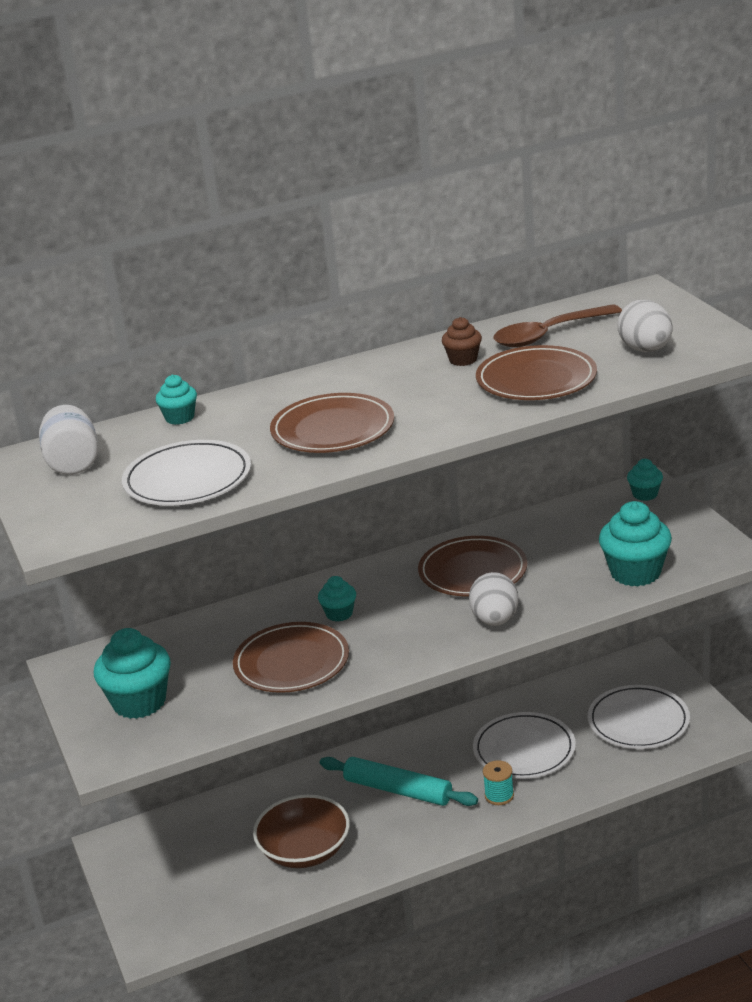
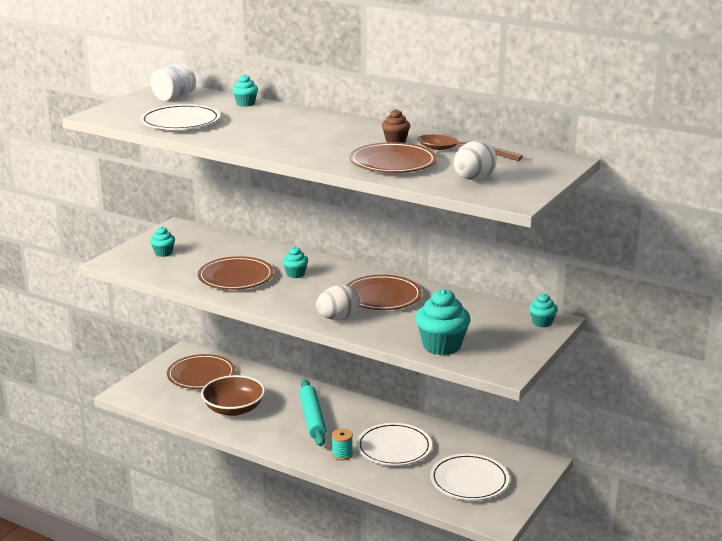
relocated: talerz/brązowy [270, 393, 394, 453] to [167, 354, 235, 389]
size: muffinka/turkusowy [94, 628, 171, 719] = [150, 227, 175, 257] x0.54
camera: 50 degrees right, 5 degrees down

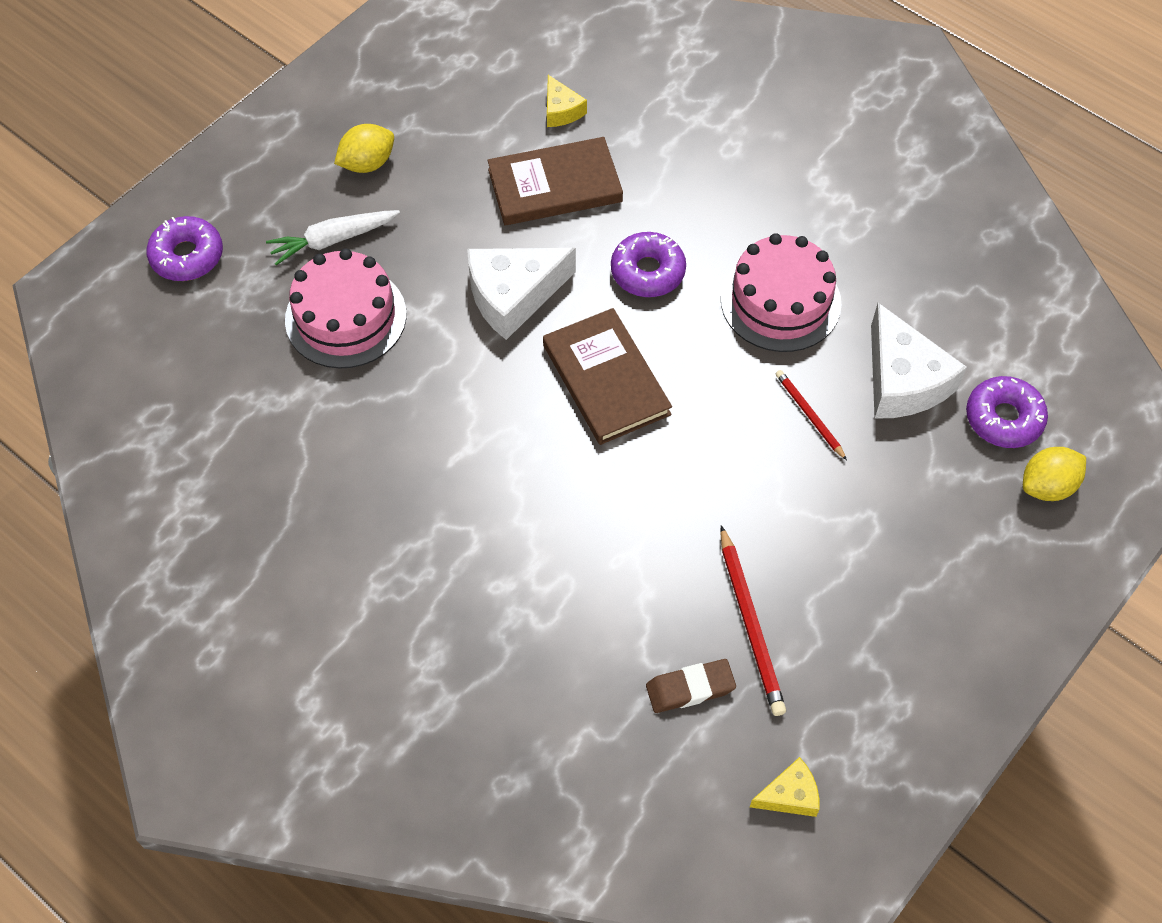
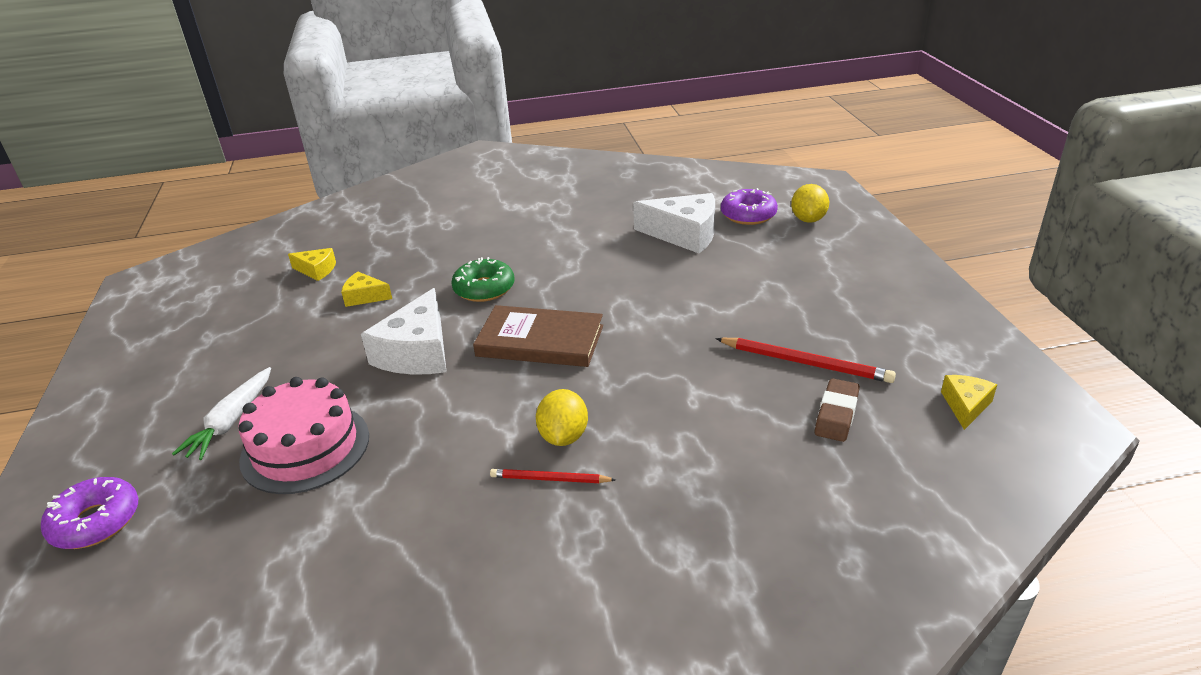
missing: tort/różowy [721, 233, 842, 352]
relocated: cytryna/żółty [334, 124, 394, 173] to [536, 389, 588, 446]; ołówek/czerwony [776, 370, 847, 460] to [490, 469, 616, 483]
exchanged: książka/brązowy [487, 137, 623, 225] to ser/żółty [341, 272, 392, 307]
colour: donut/fioletowy [611, 232, 686, 297] to donut/zielony [451, 257, 515, 302]
camera: 50 degrees left, 25 degrees down

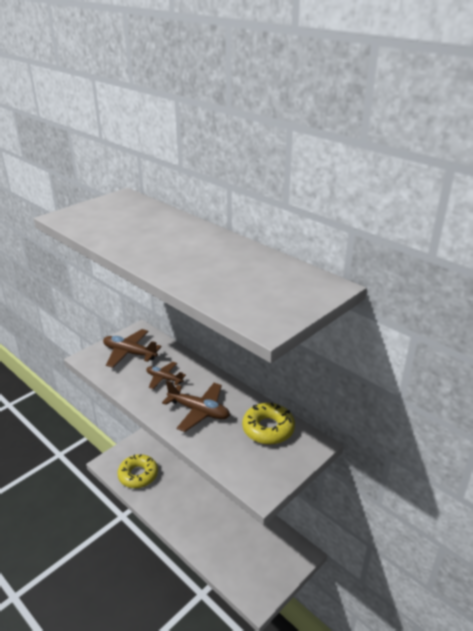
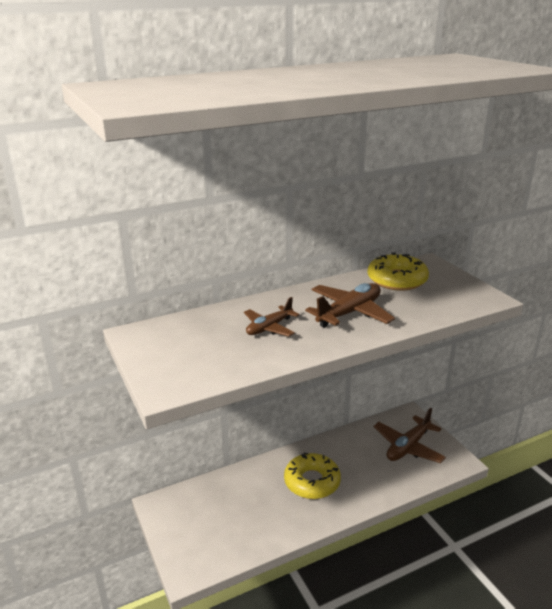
relocated: samolot/brązowy [103, 329, 161, 368] to [373, 408, 446, 463]; donut/żółty [117, 454, 158, 488] to [284, 453, 341, 499]
camera: 70 degrees left, 5 degrees down

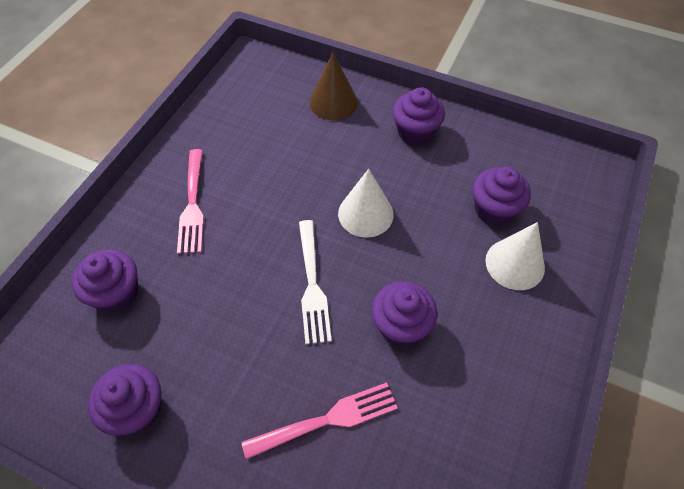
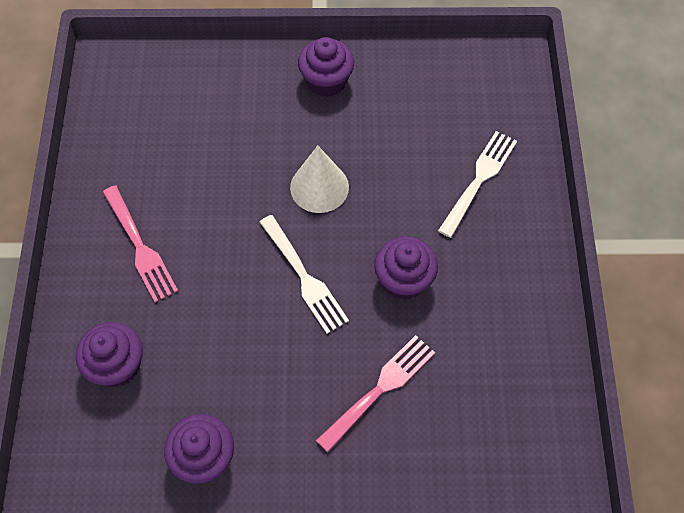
missing: stożek/brązowy [309, 52, 358, 120]; muffinka/fioletowy [473, 167, 531, 226]
exchanged: stożek/biały [485, 222, 545, 290] to widelec/biały [438, 131, 517, 238]
camera: 25 degrees left, 5 degrees up

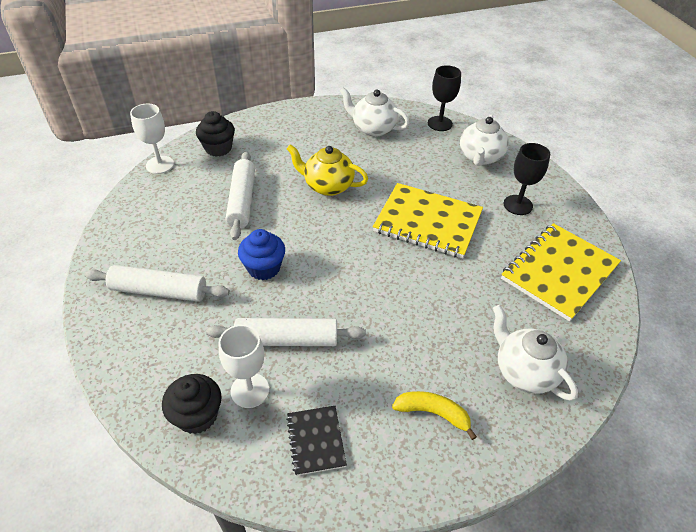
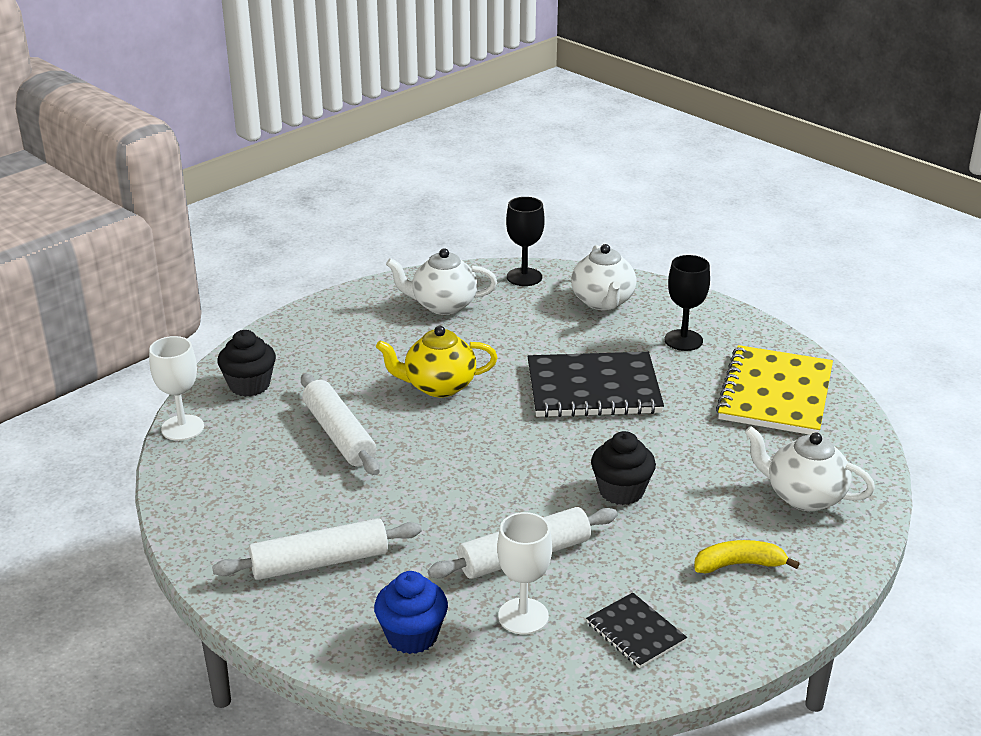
relocated: muffinka/czarny [162, 374, 222, 434] to [591, 431, 656, 505]; muffinka/niebieski [238, 229, 285, 280] to [374, 571, 448, 654]
colour: zeszyt/żółty [373, 183, 483, 259] to zeszyt/czarny [528, 352, 664, 418]
camera: 25 degrees left, 15 degrees down

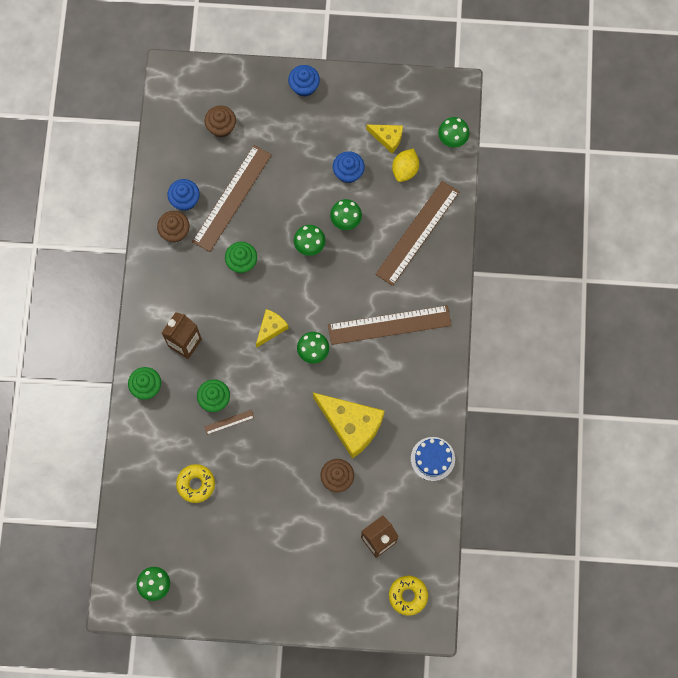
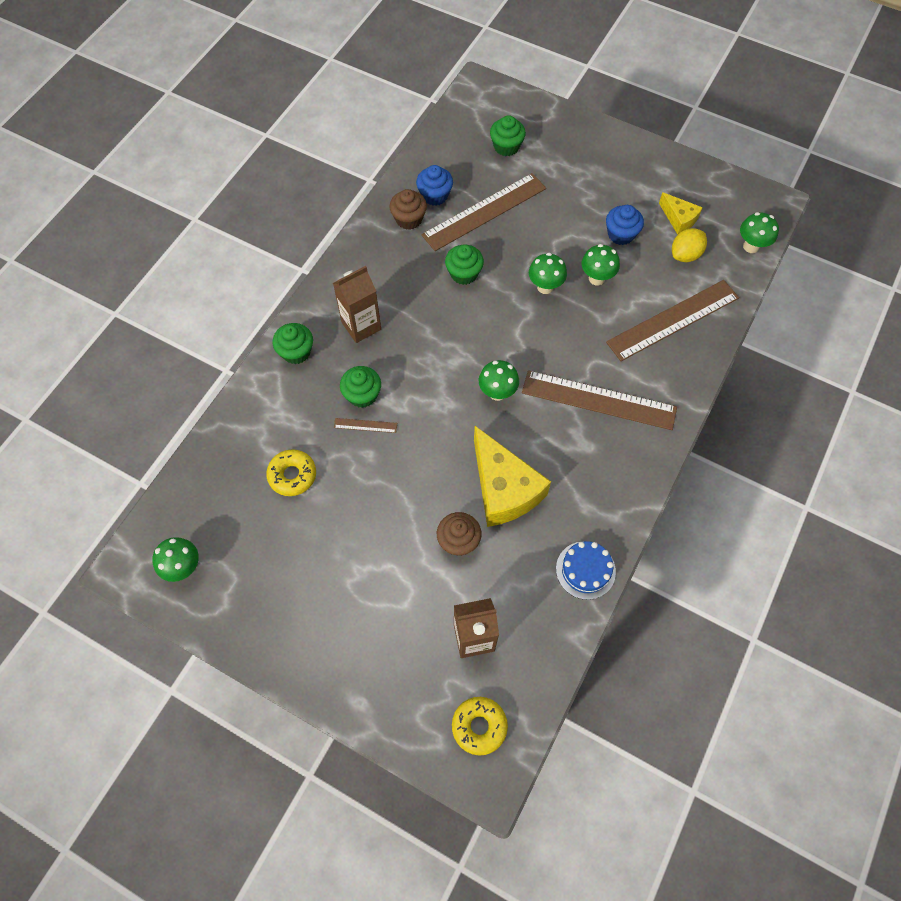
missing: ser/żółty [256, 309, 289, 348]; muffinka/niebieski [288, 65, 320, 97]
colour: muffinka/brązowy [204, 106, 236, 137] to muffinka/zielony [490, 115, 526, 156]
camera: 25 degrees right, 10 degrees down

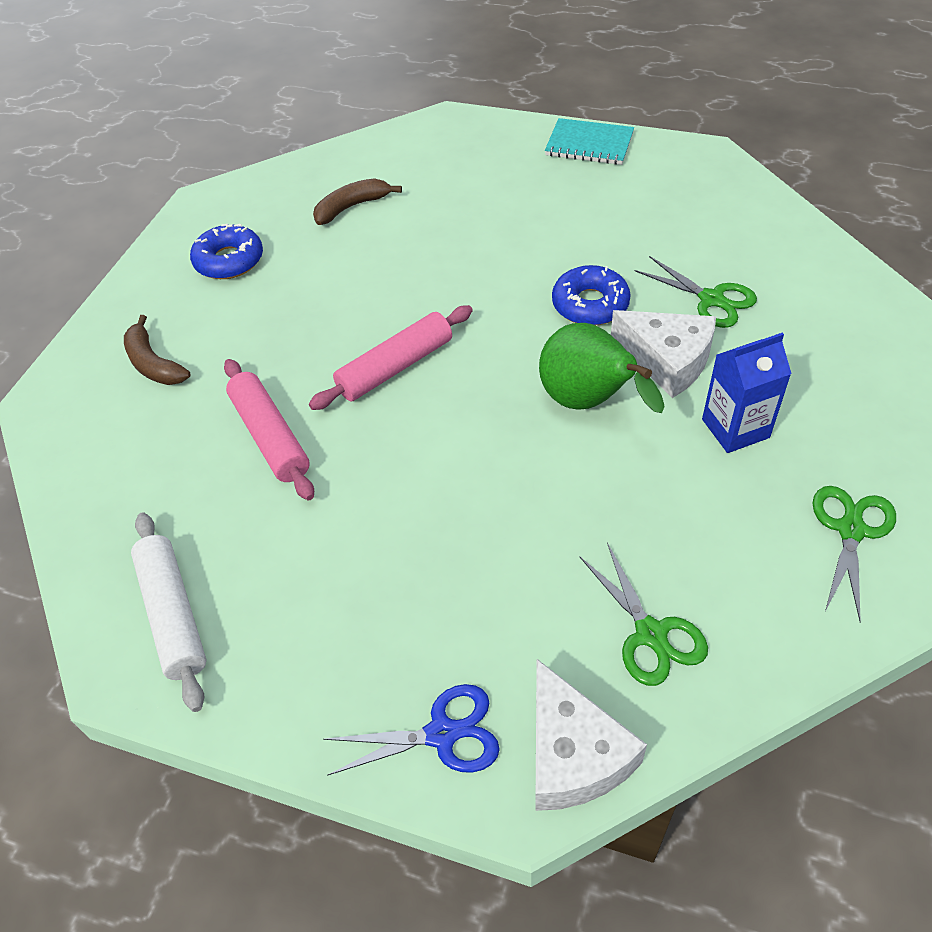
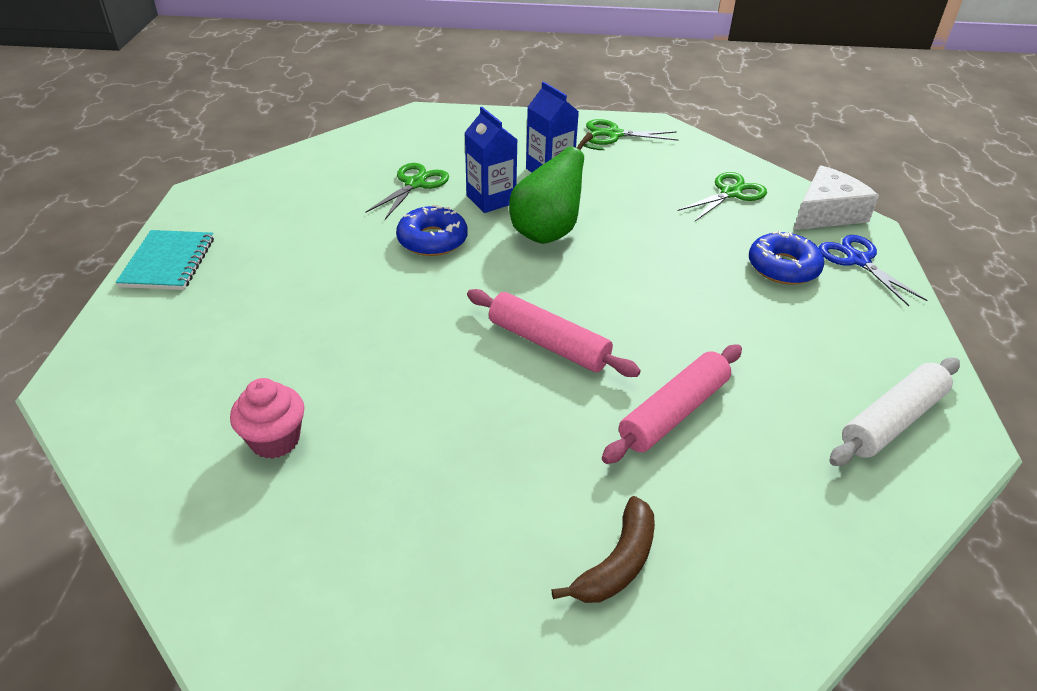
relocated: donut/niebieski [190, 224, 263, 279] to [749, 231, 824, 285]
exchanged: banan/brązowy [313, 178, 402, 225] to muffinka/różowy [230, 378, 305, 459]; ser/biały [611, 310, 716, 398] to karton mleka/niebieski [464, 107, 517, 213]
camera: 110 degrees left, 10 degrees down

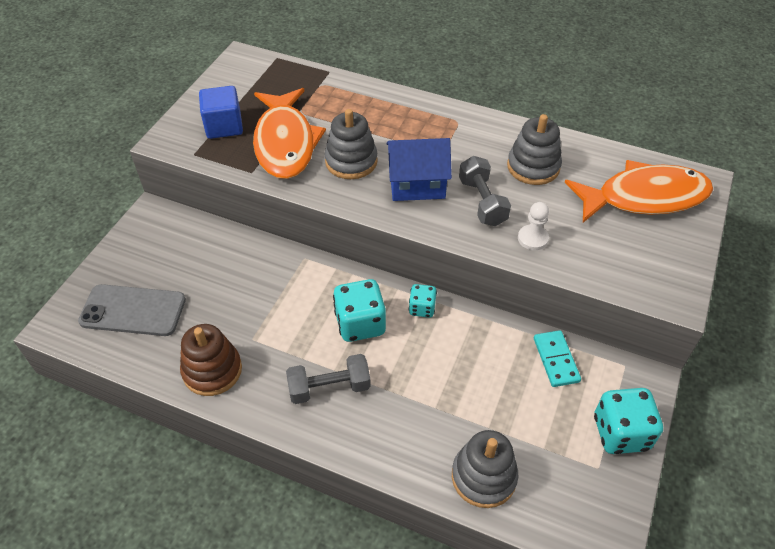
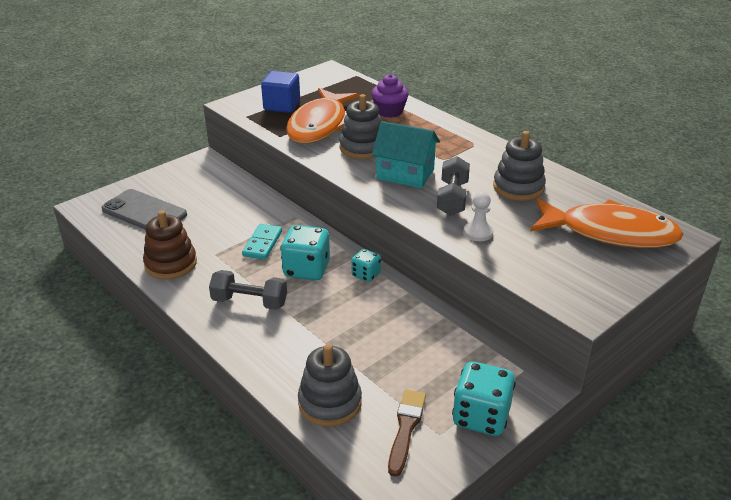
appeared: muffinka/fioletowy [371, 74, 409, 118]; pędzel/brązowy [388, 390, 426, 477]
relocated: kostka domina/turkusowy [534, 330, 581, 387] to [242, 224, 282, 260]
colour: domek/niebieski [386, 138, 452, 201] to domek/turkusowy [372, 121, 440, 188]
camera: 25 degrees right, 15 degrees down

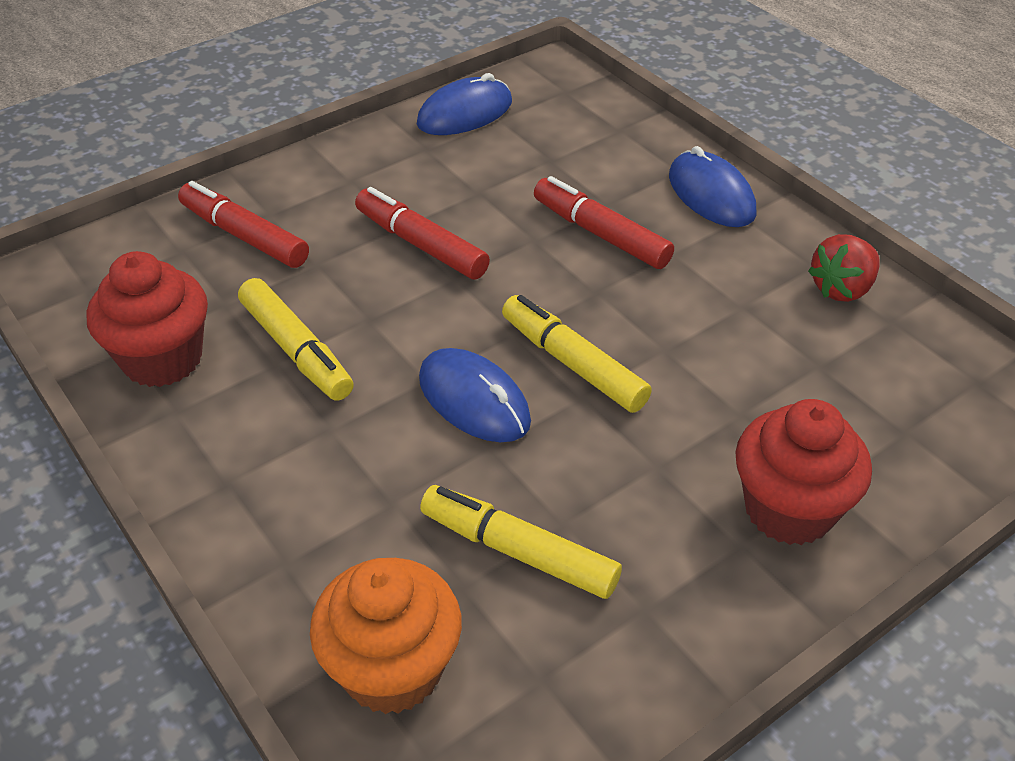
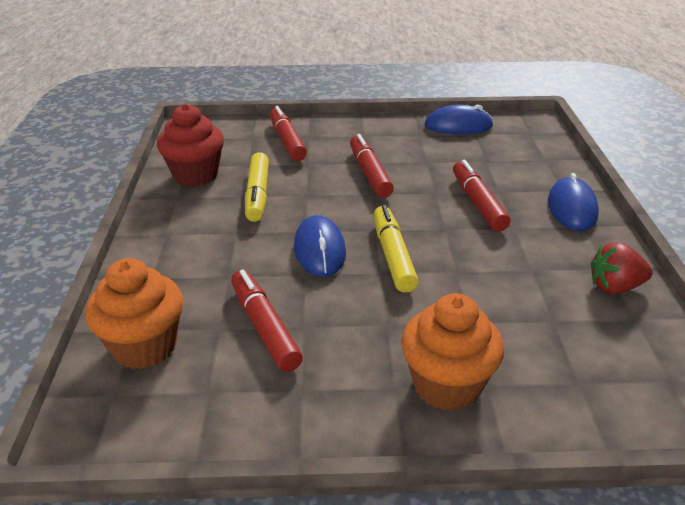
colour: flamaster/żółty [420, 485, 622, 599] to flamaster/czerwony [231, 270, 303, 372]; muffinka/czerwony [735, 399, 872, 545] to muffinka/pomarańczowy [401, 293, 504, 411]
camera: 35 degrees right, 10 degrees down

